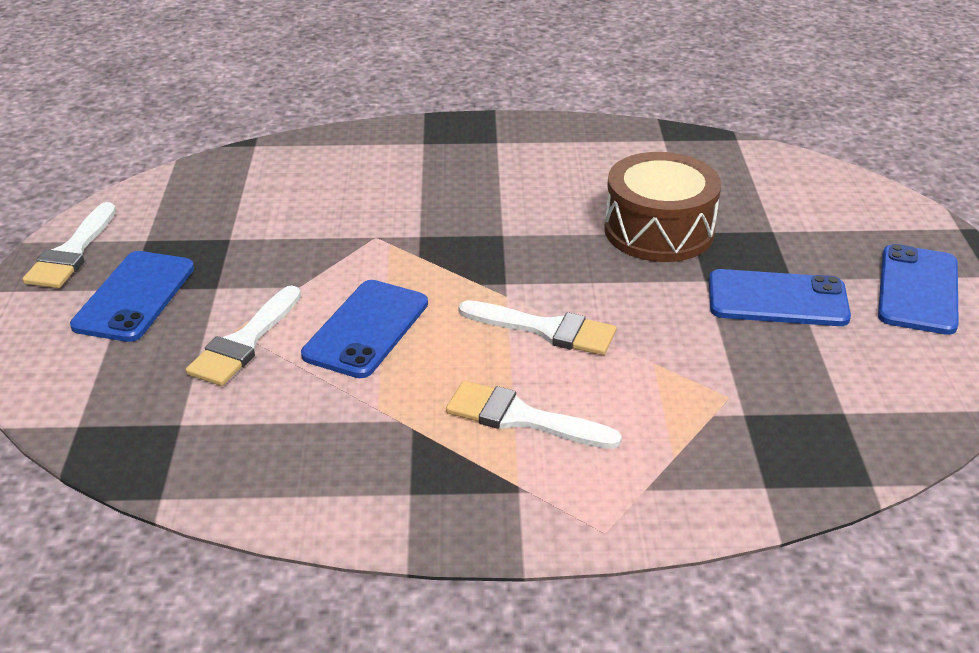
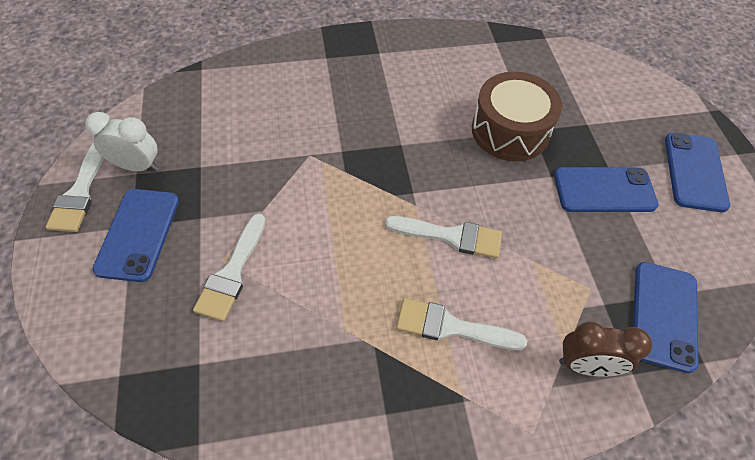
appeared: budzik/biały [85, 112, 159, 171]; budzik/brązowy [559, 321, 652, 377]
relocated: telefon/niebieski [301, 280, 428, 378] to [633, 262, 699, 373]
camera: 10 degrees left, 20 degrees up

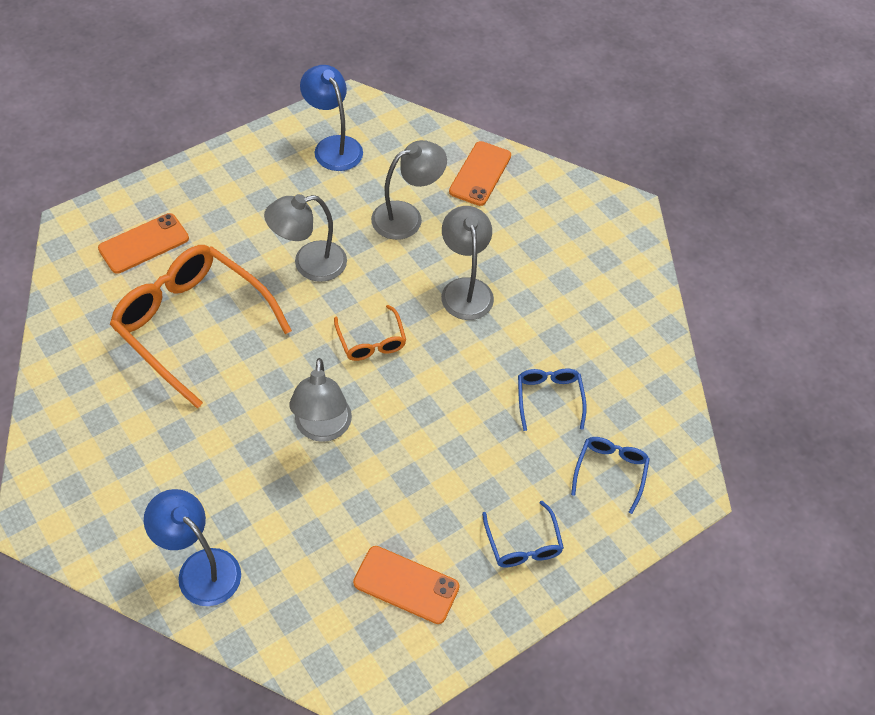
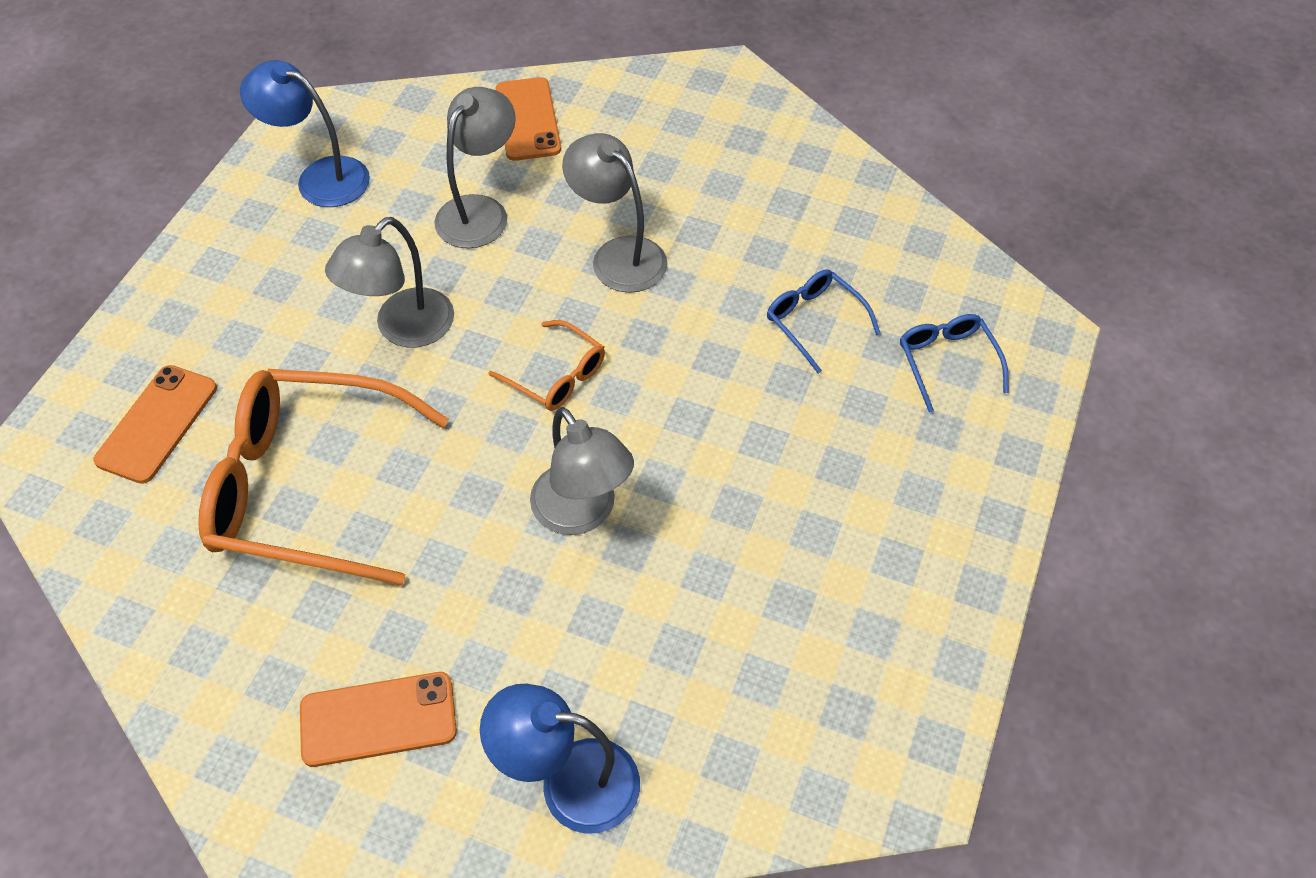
missing: okulary/niebieski [482, 501, 564, 567]
relocated: telefon/pomarańczowy [353, 546, 460, 624] to [300, 672, 457, 767]
camera: 30 degrees left, 0 degrees up

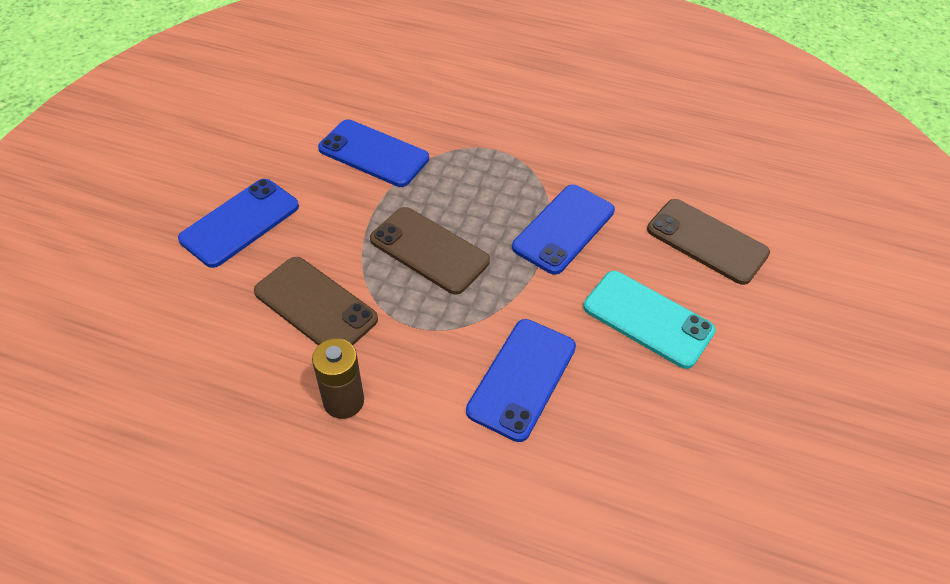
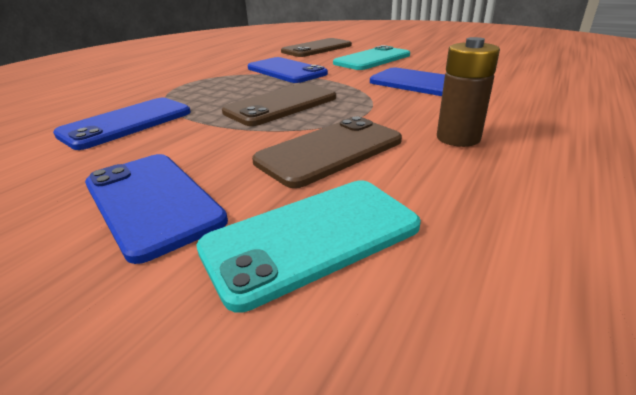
appeared: telefon/turkusowy [196, 180, 421, 313]
camera: 75 degrees left, 20 degrees down

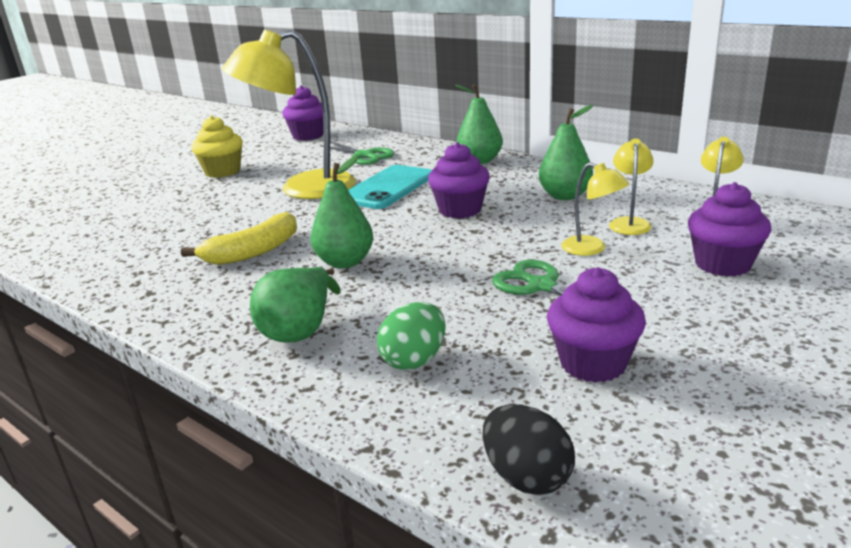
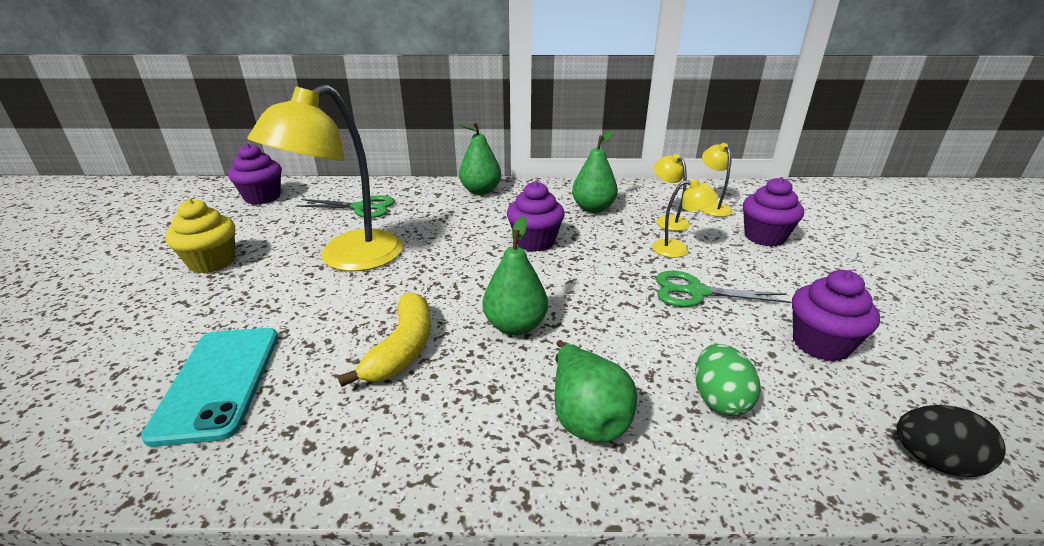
relocated: telefon/turkusowy [348, 165, 432, 209] to [141, 328, 278, 447]
camera: 40 degrees left, 5 degrees up

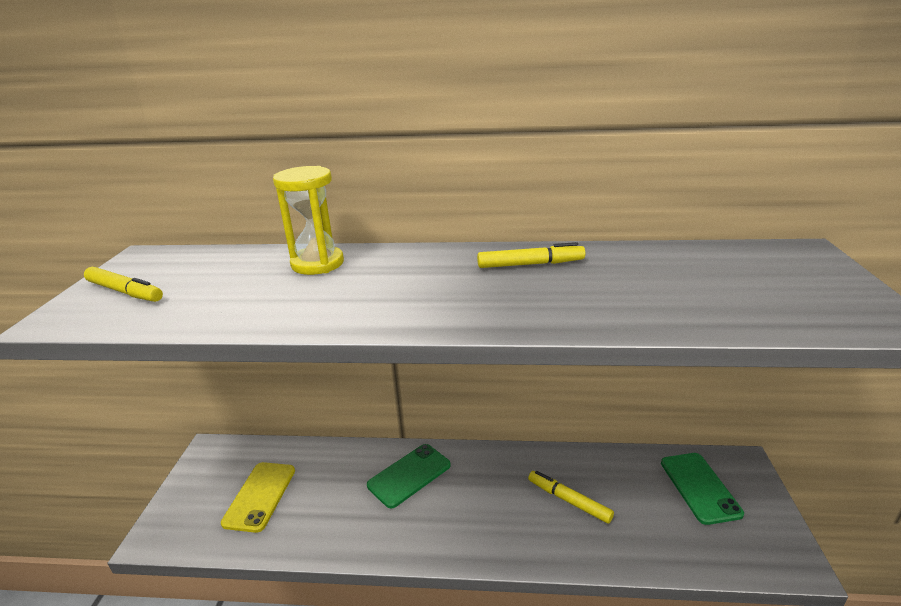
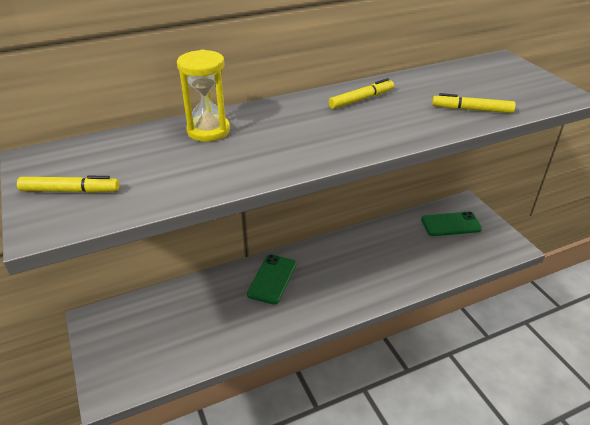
missing: telefon/żółty [221, 462, 295, 533]
relocated: flamaster/żółty [528, 471, 614, 524] to [432, 93, 516, 113]
spun: telefon/zielony [661, 453, 744, 525] = [421, 212, 482, 236] 60 degrees counterclockwise
camera: 30 degrees left, 10 degrees up

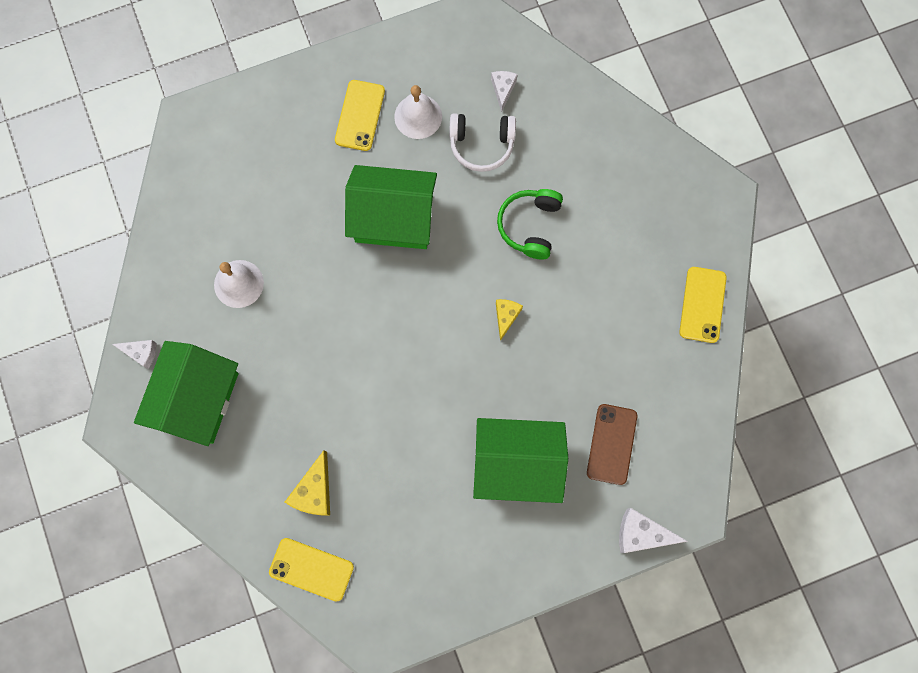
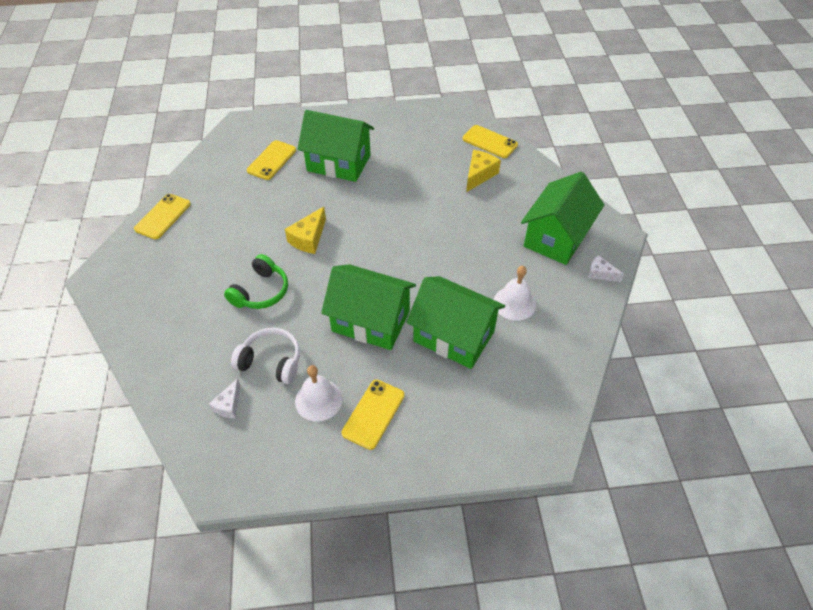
missing: ser/biały [619, 508, 688, 553]
appeared: domek/zielony [406, 276, 505, 369]
colour: telefon/brązowy [587, 404, 637, 485] to telefon/żółty [247, 140, 296, 180]
size: ser/żółty [496, 299, 523, 341] = [285, 207, 326, 254] x1.55
camera: 165 degrees left, 25 degrees down

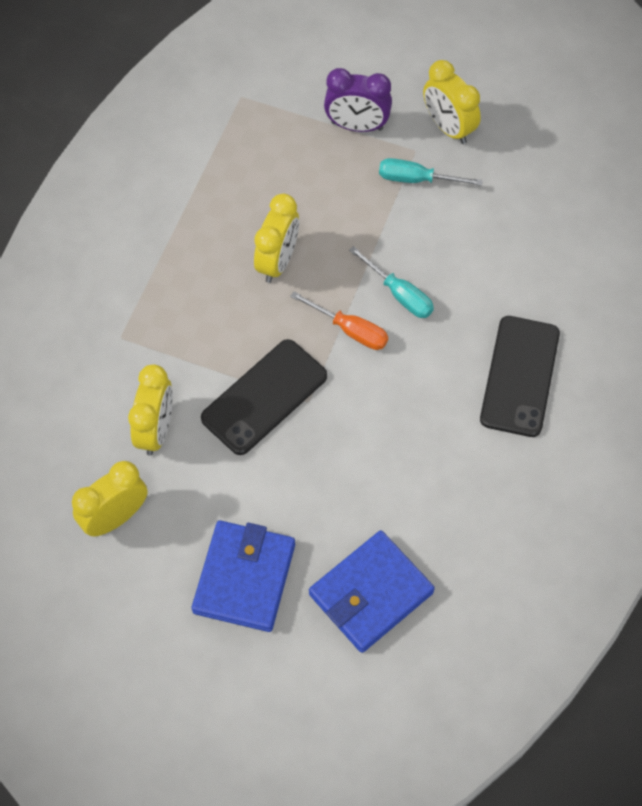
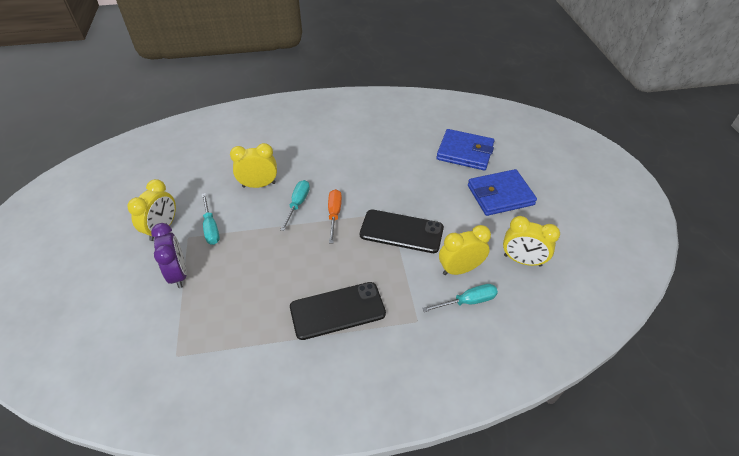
appeared: śrubokręt/turkusowy [422, 284, 498, 312]
relocated: budzik/żółty [254, 194, 299, 283] to [230, 143, 277, 188]; telefon/czarny [480, 316, 560, 437] to [290, 282, 386, 340]
camera: 120 degrees left, 15 degrees down

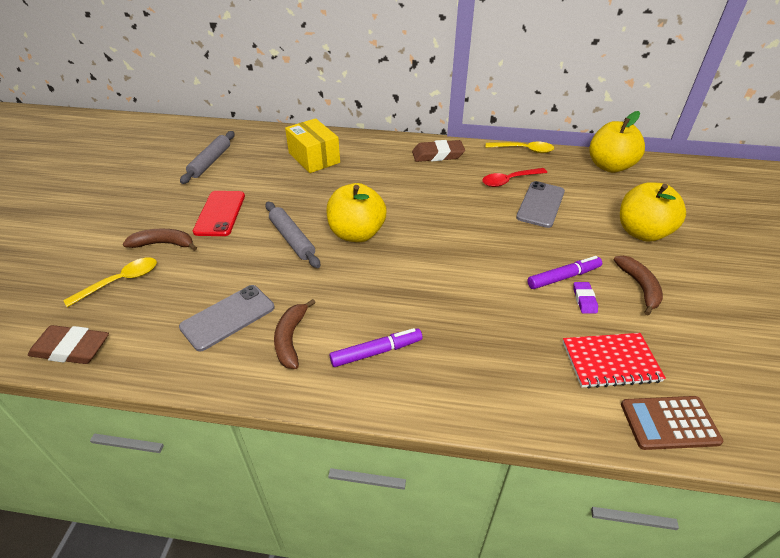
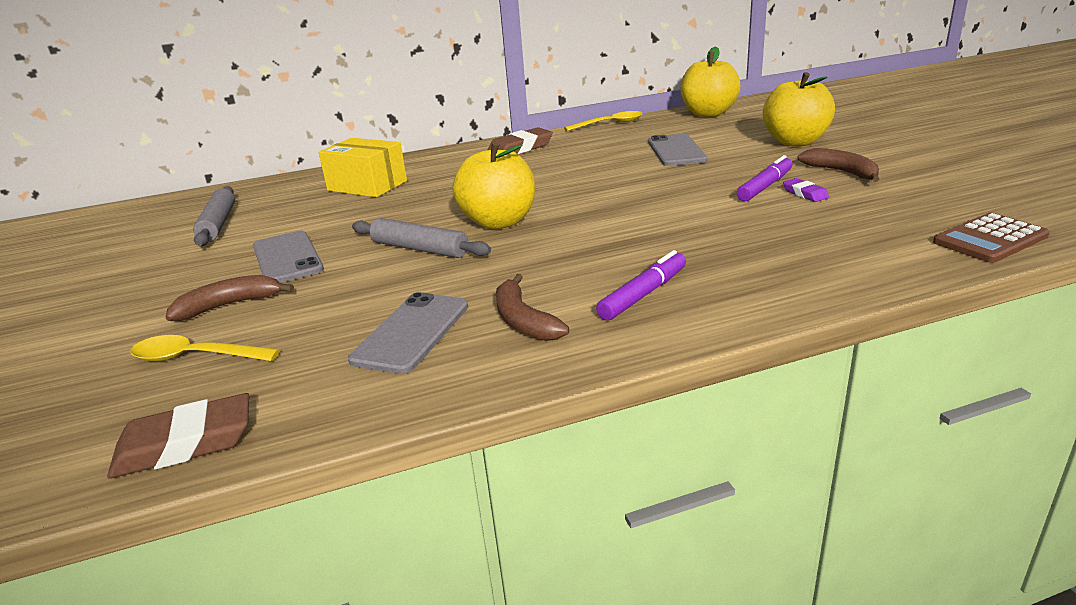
missing: łyżka/czerwony [482, 168, 547, 187]; zeszyt/czerwony [563, 333, 666, 388]
colour: telefon/czerwony [193, 191, 245, 236] to telefon/szary [253, 231, 324, 283]
spun: łyżka/żółty [63, 257, 157, 307] = [131, 335, 280, 361] 105 degrees counterclockwise
camera: 25 degrees left, 15 degrees down

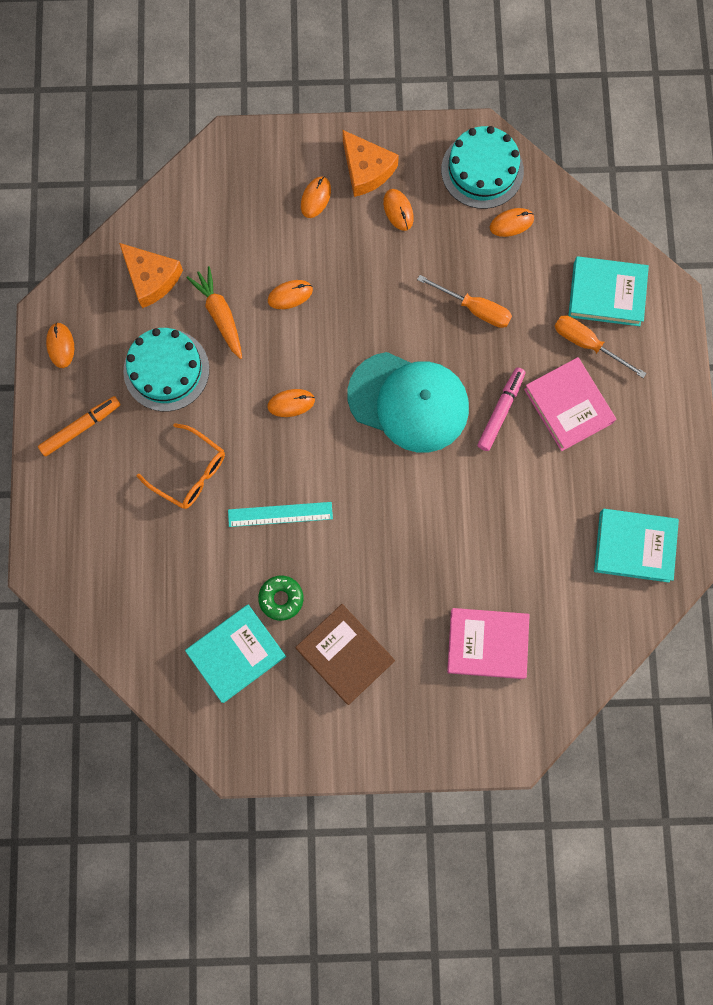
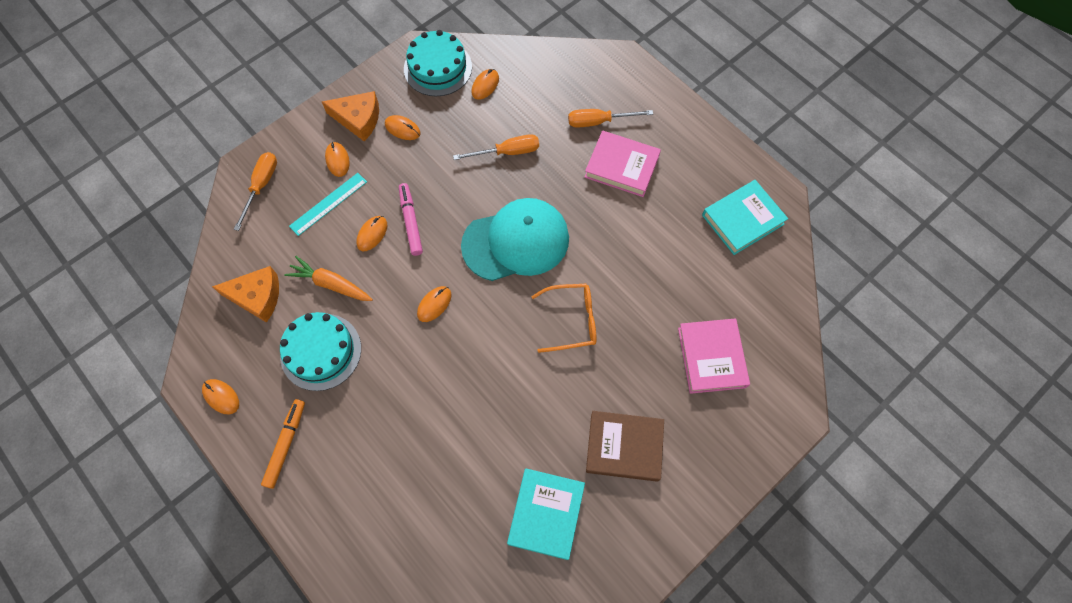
missing: donut/zielony [258, 576, 303, 621]; książka/turkusowy [568, 256, 649, 326]
appeared: śrubokręt/pomarańczowy [234, 152, 277, 231]
relocated: okulary/pomarańczowy [137, 423, 225, 509] to [531, 284, 597, 353]; linijka/turkusowy [228, 502, 333, 527] to [289, 173, 367, 236]; flamaster/różowy [477, 367, 525, 451] to [399, 183, 423, 256]
spun: książka/różowy [447, 608, 530, 679] = [678, 318, 750, 394] 60 degrees counterclockwise
camera: 40 degrees left, 10 degrees down

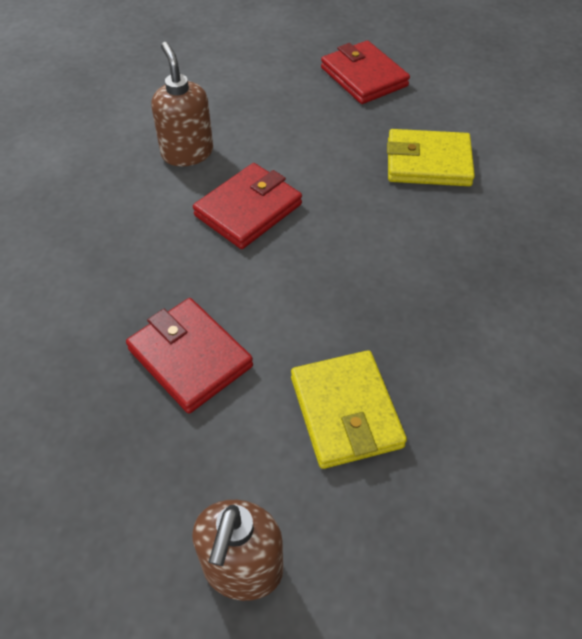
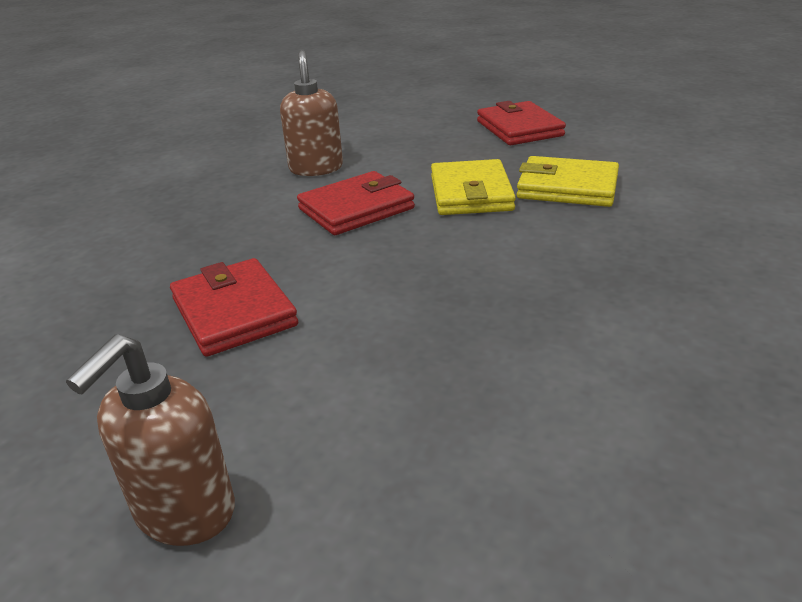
relocated: portfel/żółty [291, 350, 407, 469] to [431, 159, 516, 215]
camera: 15 degrees right, 20 degrees down

